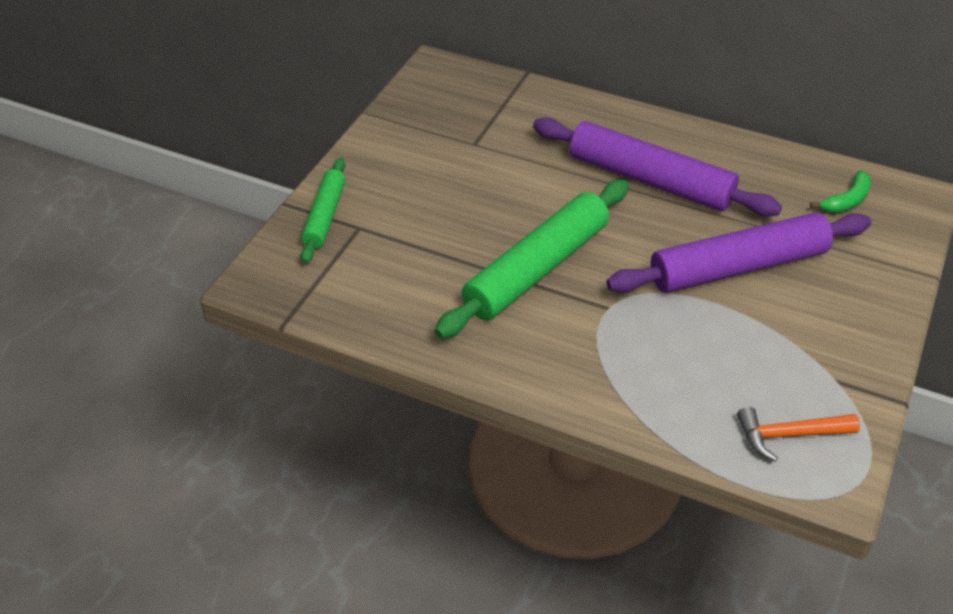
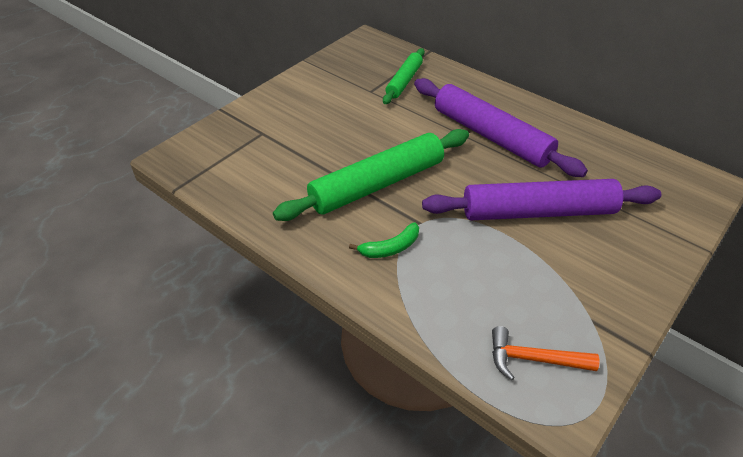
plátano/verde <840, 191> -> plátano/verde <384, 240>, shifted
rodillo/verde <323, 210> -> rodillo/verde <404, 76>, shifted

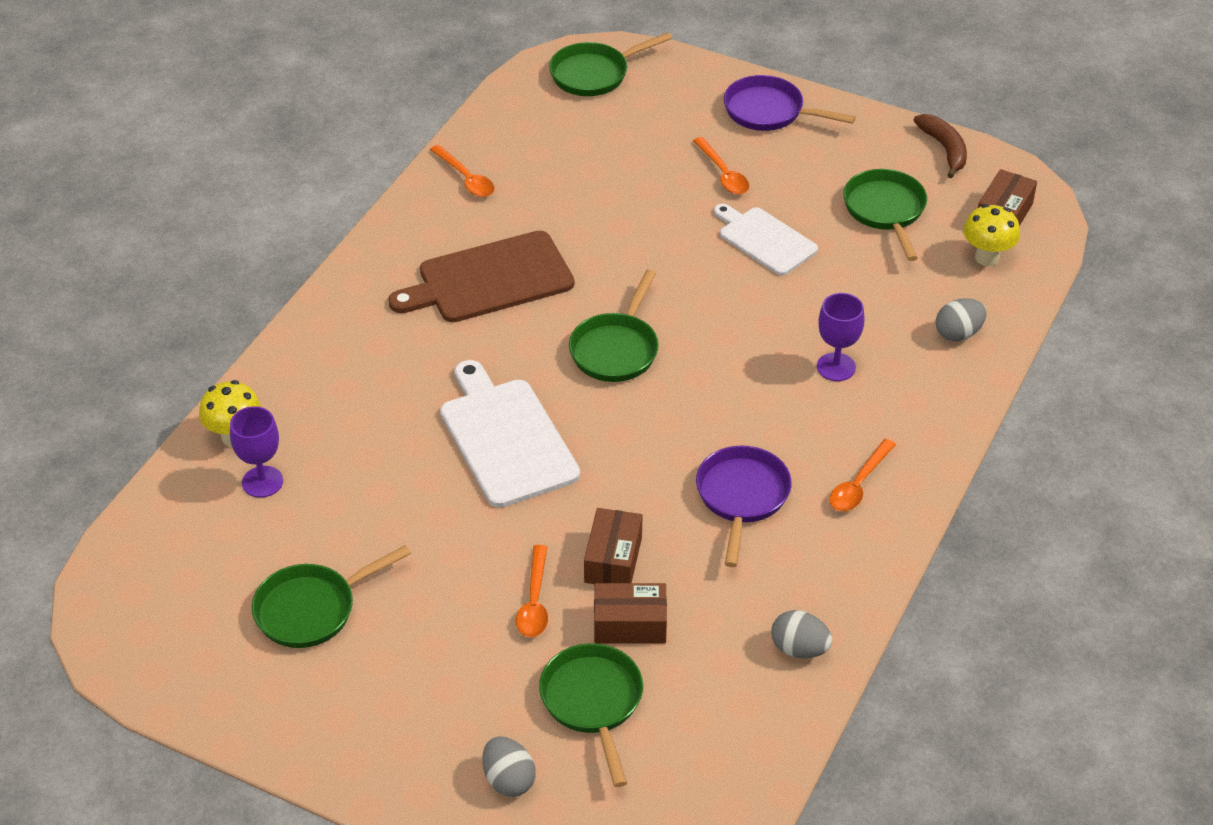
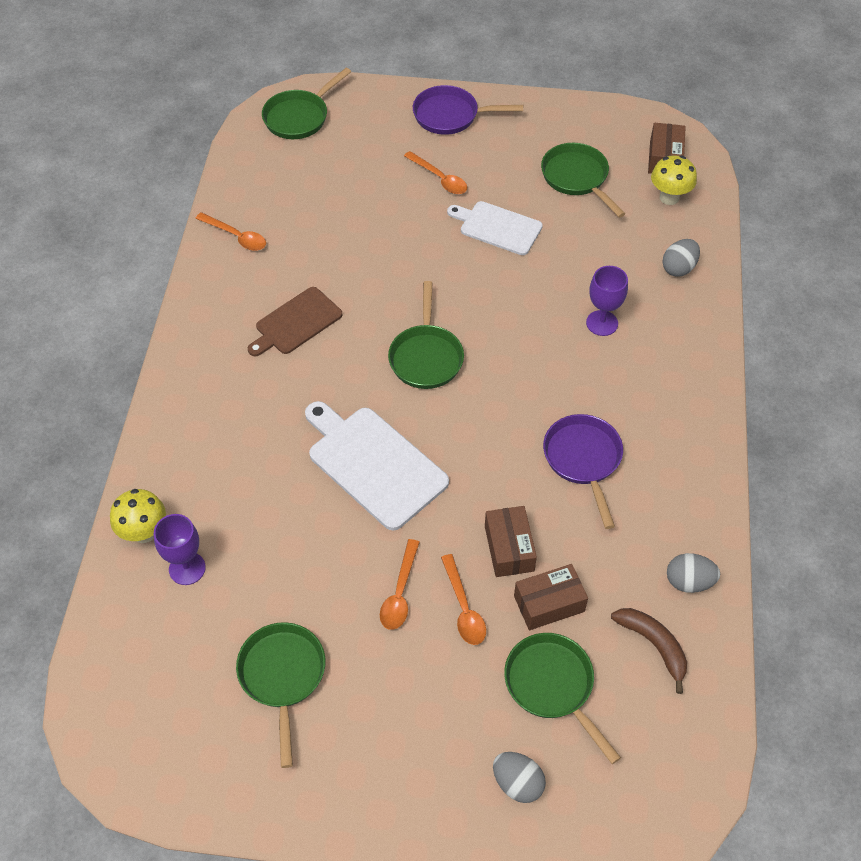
sartén/verde <331, 596> -> sartén/verde <280, 695>, 135 degrees clockwise
tabla de cortar/marrón <481, 276> -> tabla de cortar/marrón <295, 321>, x0.65
cuchara/naranja <862, 475> -> cuchara/naranja <400, 584>, shifted
plátano/marrón <940, 146> -> plátano/marrón <649, 651>, shifted

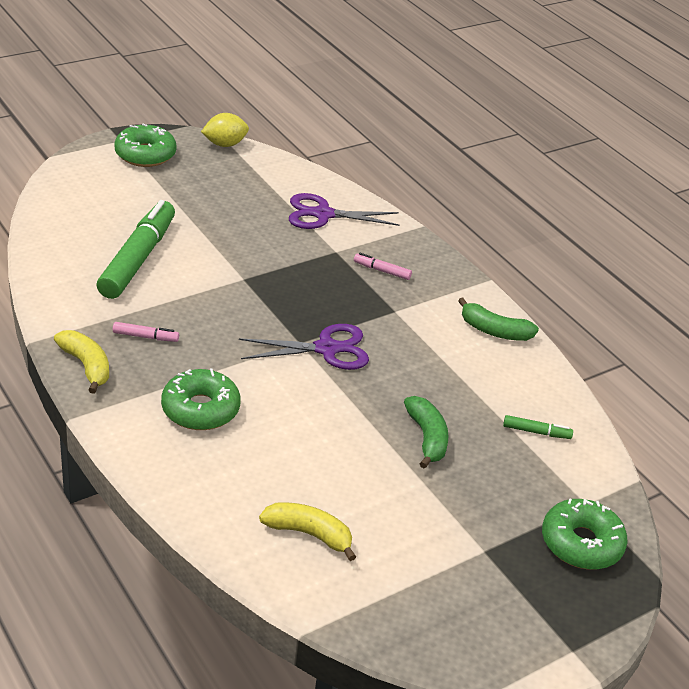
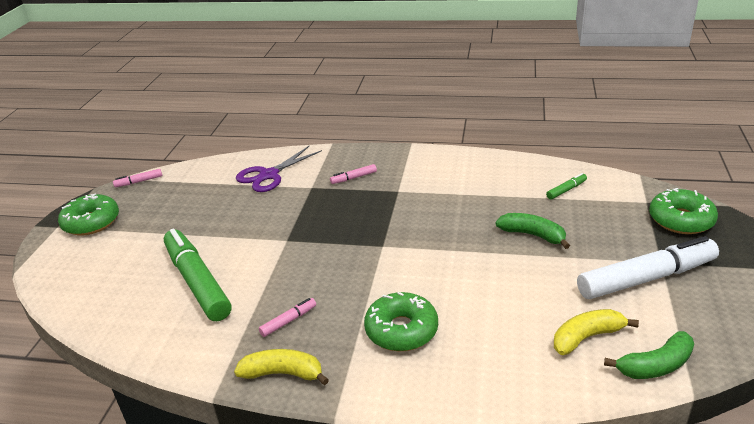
limón/amarillo <225, 130> -> rotulador/rosa <137, 178>
none -> rotulador/blanco <648, 267>
plátano/verde <498, 319> -> plátano/verde <649, 355>, shifted
tijeras/morado <304, 347> -> none

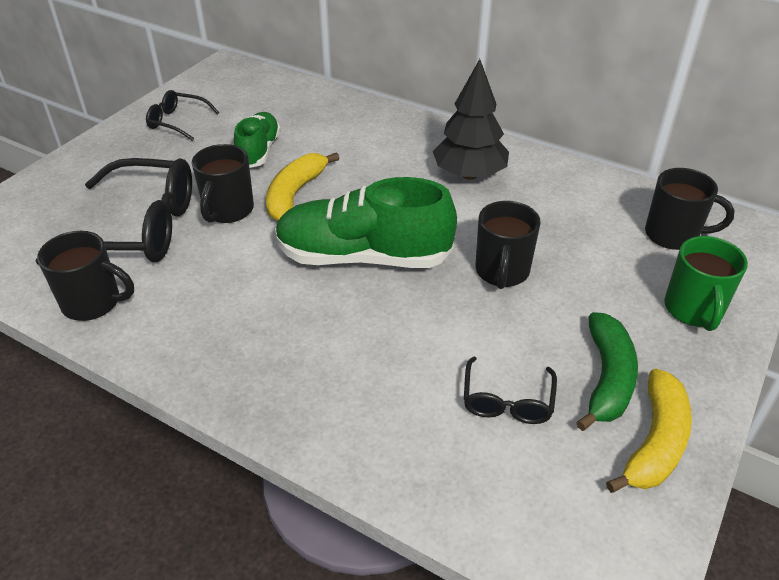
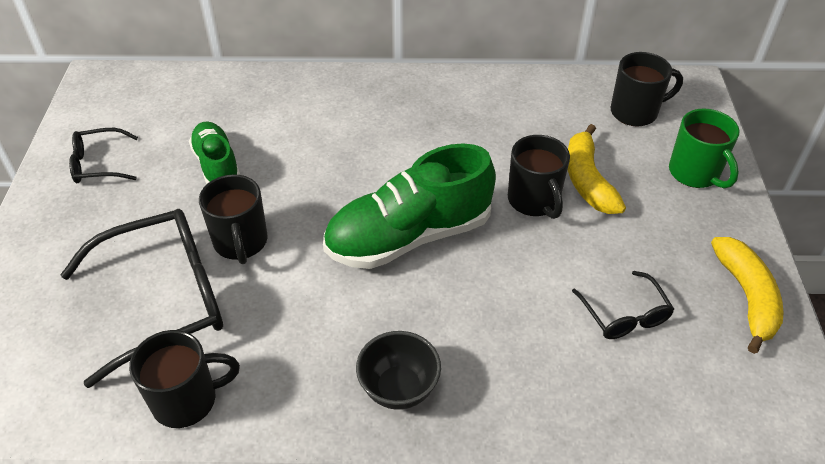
none -> cuenco/negro <398, 370>
plátano/amarillo <302, 186> -> plátano/amarillo <597, 169>, shifted
árbol/negro <471, 119> -> none
plátano/verde <607, 371> -> none

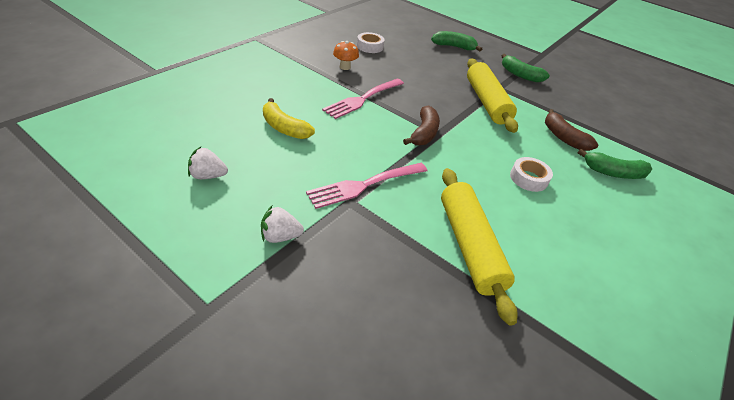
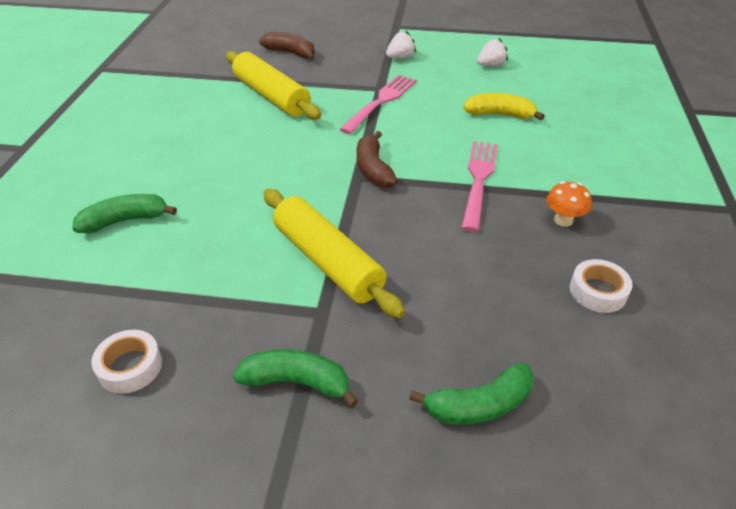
cinta adhesiva/blanco <531, 174> -> cinta adhesiva/blanco <126, 362>, shifted
plátano/marrón <571, 130> -> plátano/marrón <287, 46>, shifted

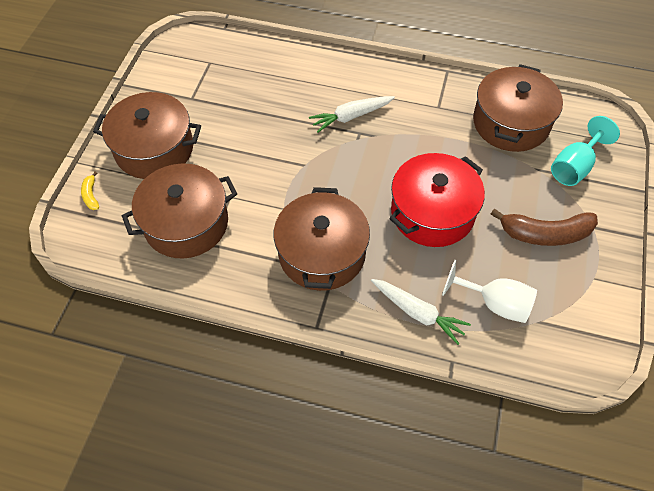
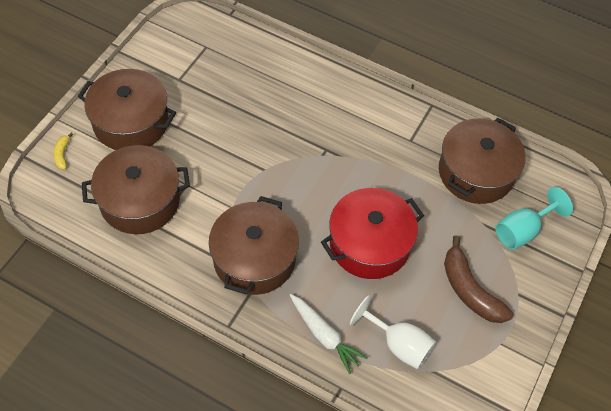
plátano/marrón <544, 227> -> plátano/marrón <479, 279>, 45 degrees clockwise
zanahoria/blanco <352, 114> -> none

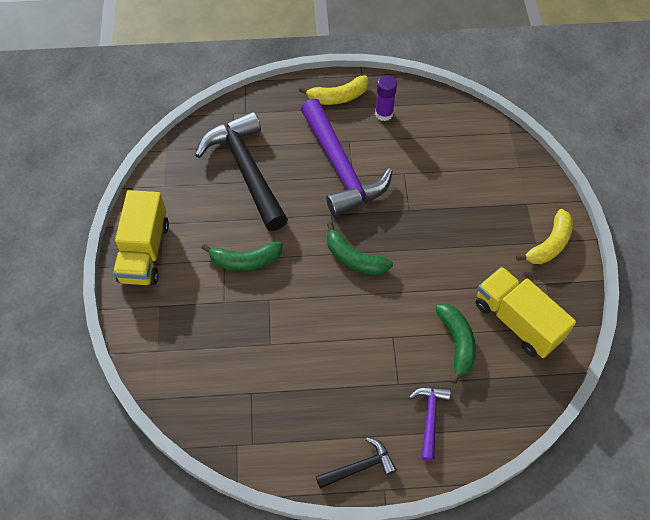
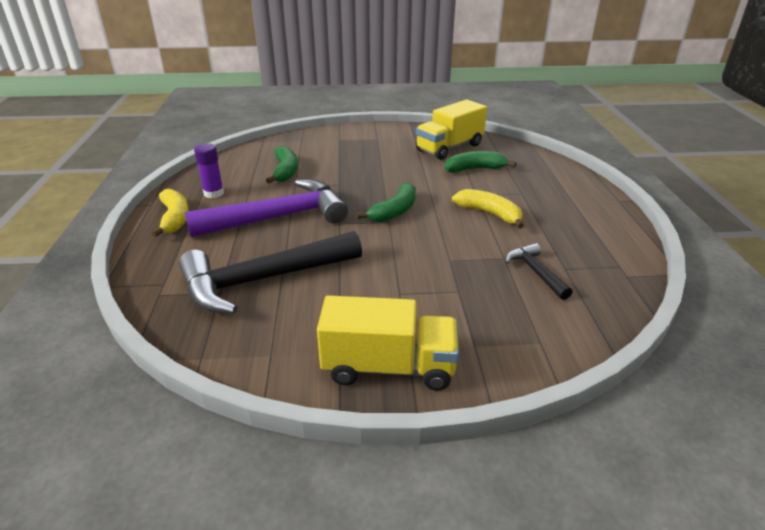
plátano/verde <242, 256> -> plátano/verde <282, 164>, shifted
plátano/amarillo <544, 236> -> plátano/amarillo <488, 209>, shifted
martillo/negro <356, 463> -> martillo/negro <538, 271>, shifted
martillo/morado <430, 424> -> none

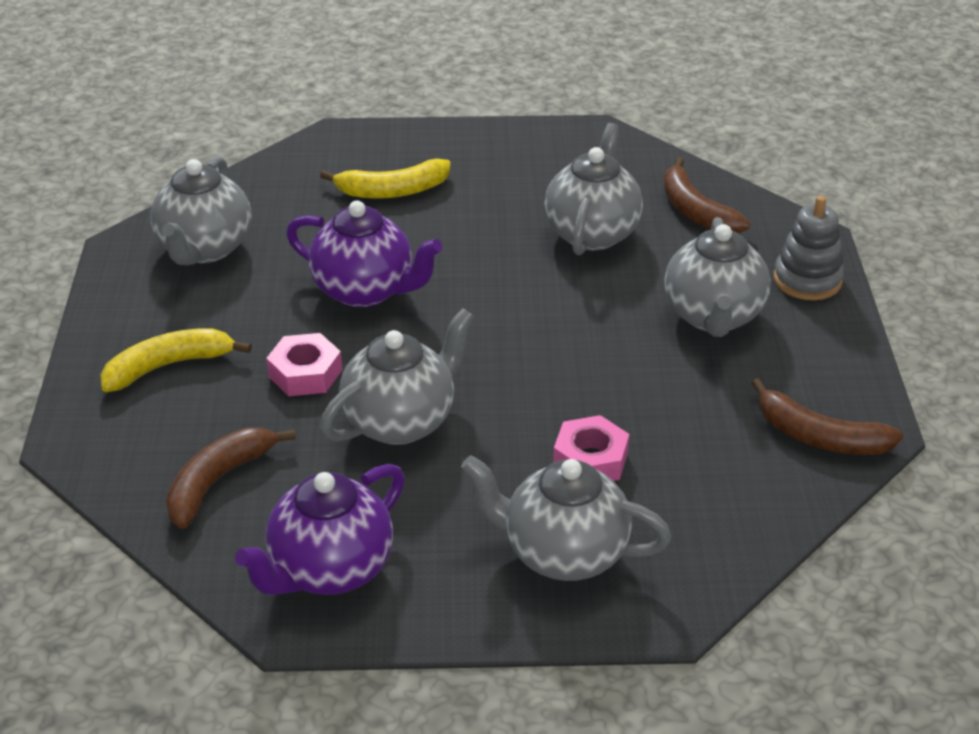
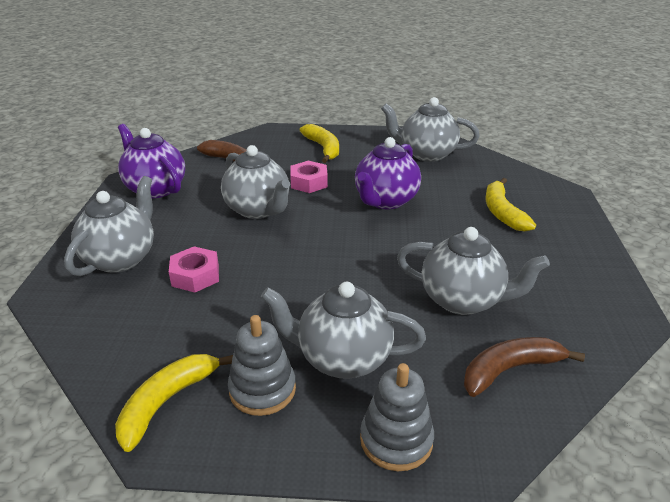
plátano/marrón <827, 416> -> plátano/amarillo <174, 403>
none -> juguete apilable/gris <262, 365>

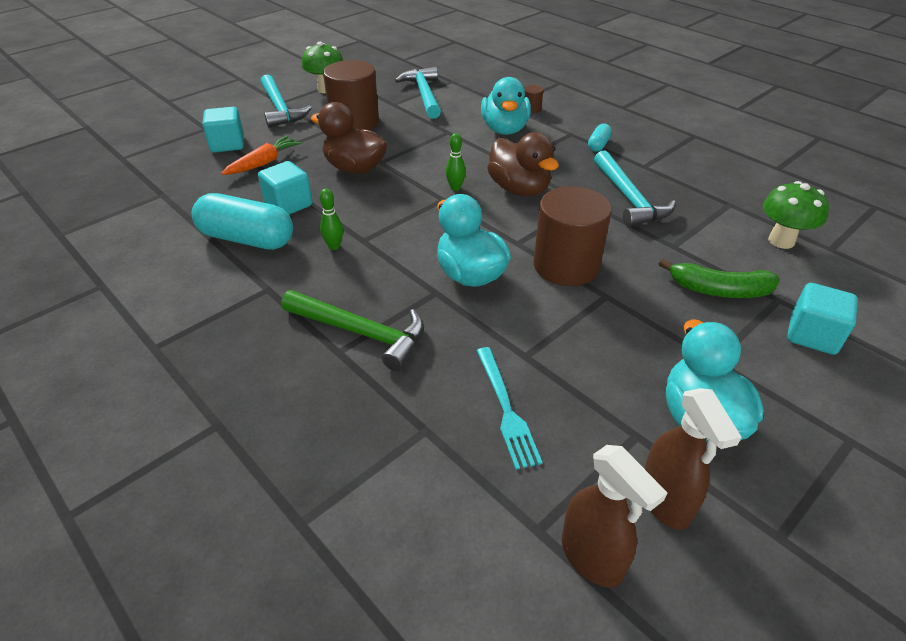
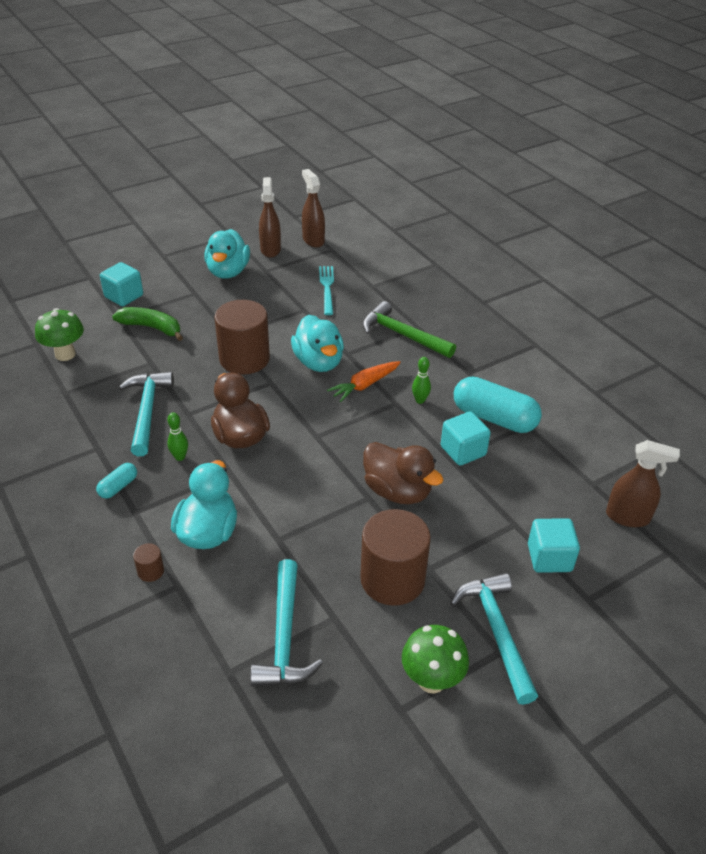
bolo/verde <456, 162> -> bolo/verde <178, 436>, shifted
zanahoria/naranja <261, 155> -> zanahoria/naranja <364, 381>, shifted
none -> pulverizador/marrón <643, 483>

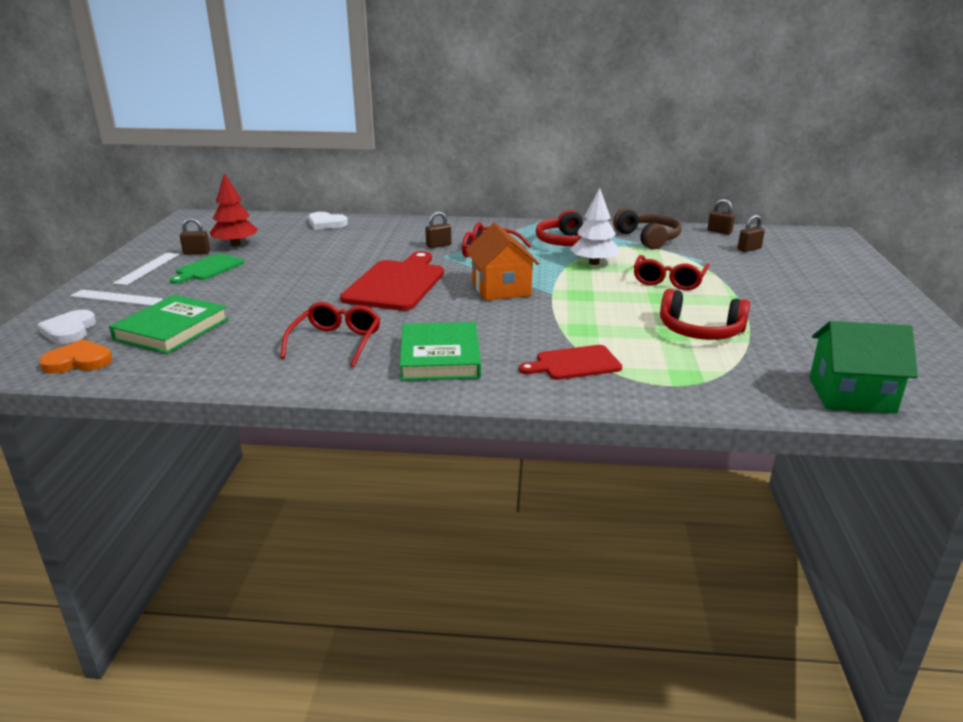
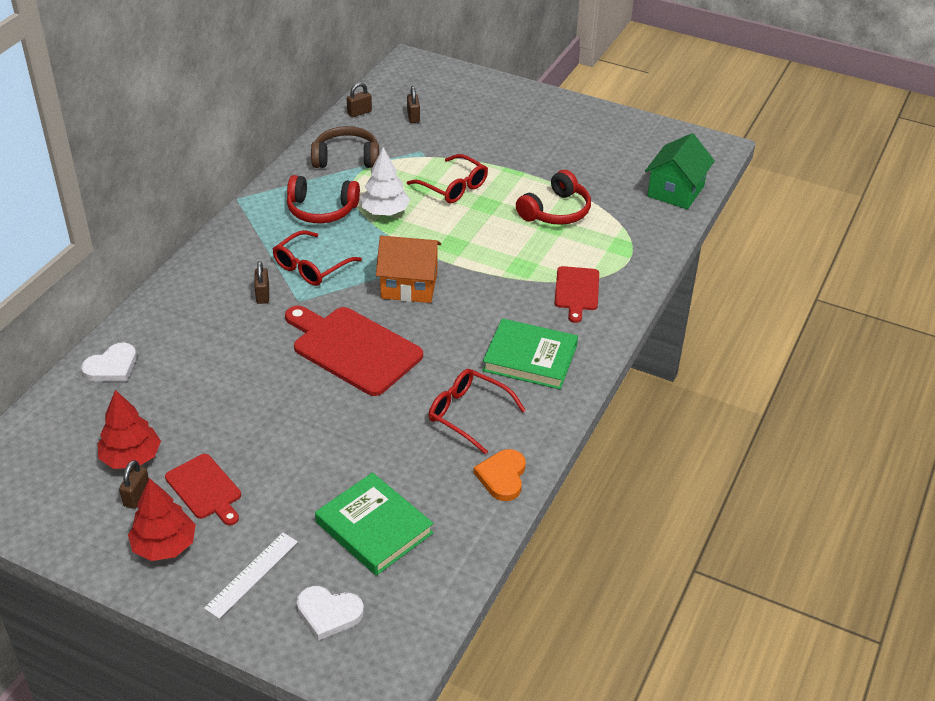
regla/blanco <146, 269> -> árbol/rojo <162, 519>
tabla de cortar/verde <207, 268> -> tabla de cortar/rojo <203, 489>
corazón/naranja <75, 356> -> corazón/naranja <500, 475>, shifted

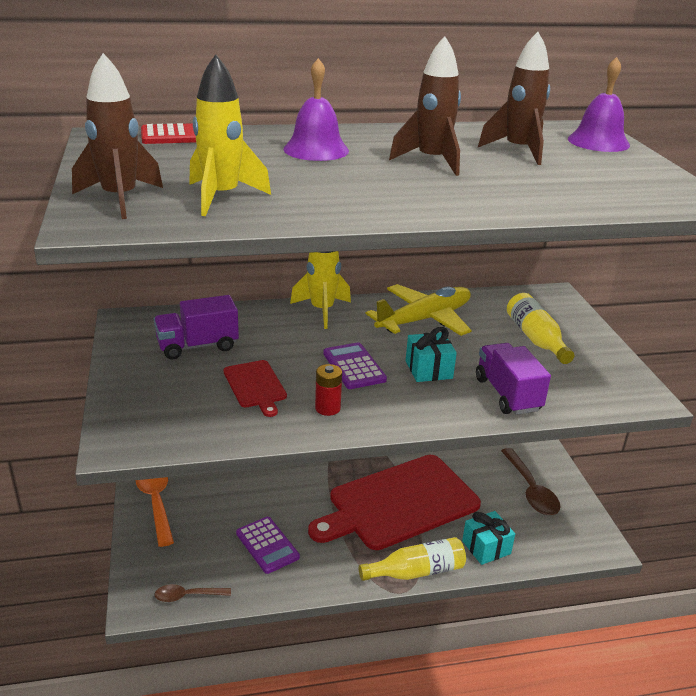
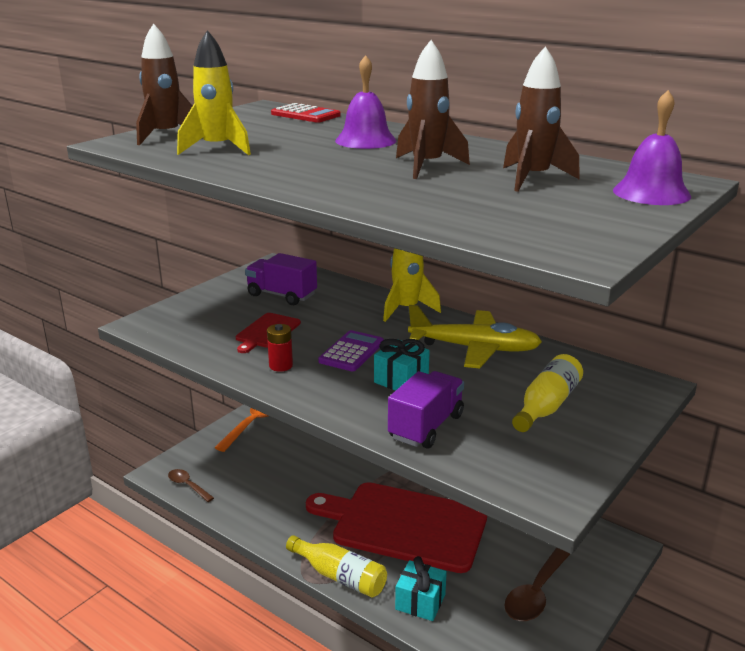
calculadora/morado <268, 545> -> none

